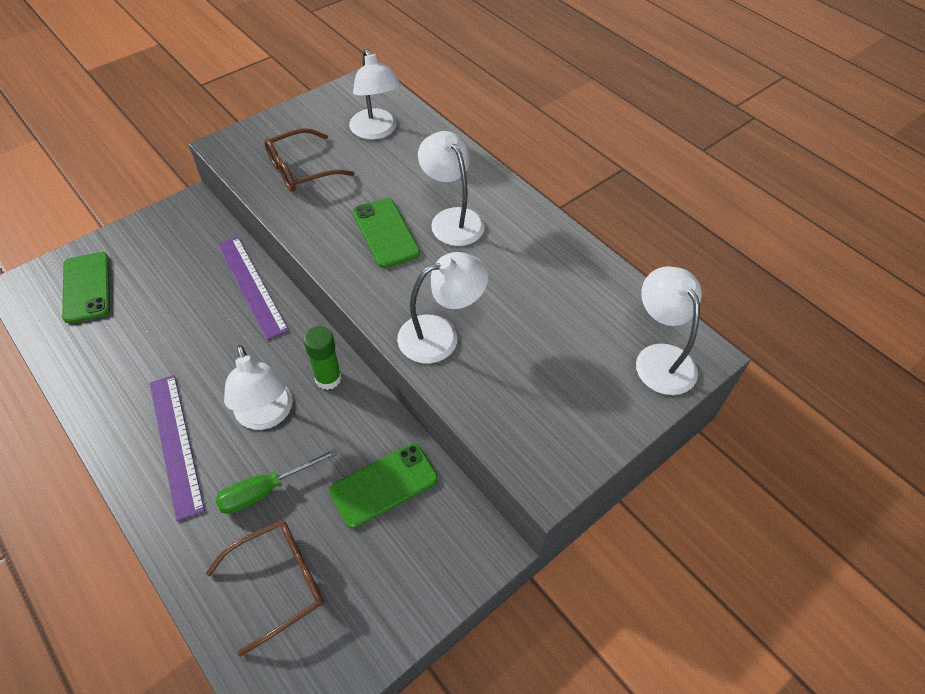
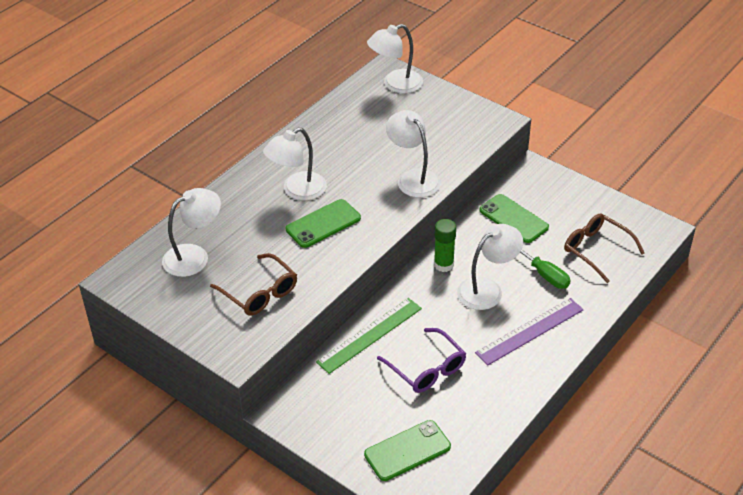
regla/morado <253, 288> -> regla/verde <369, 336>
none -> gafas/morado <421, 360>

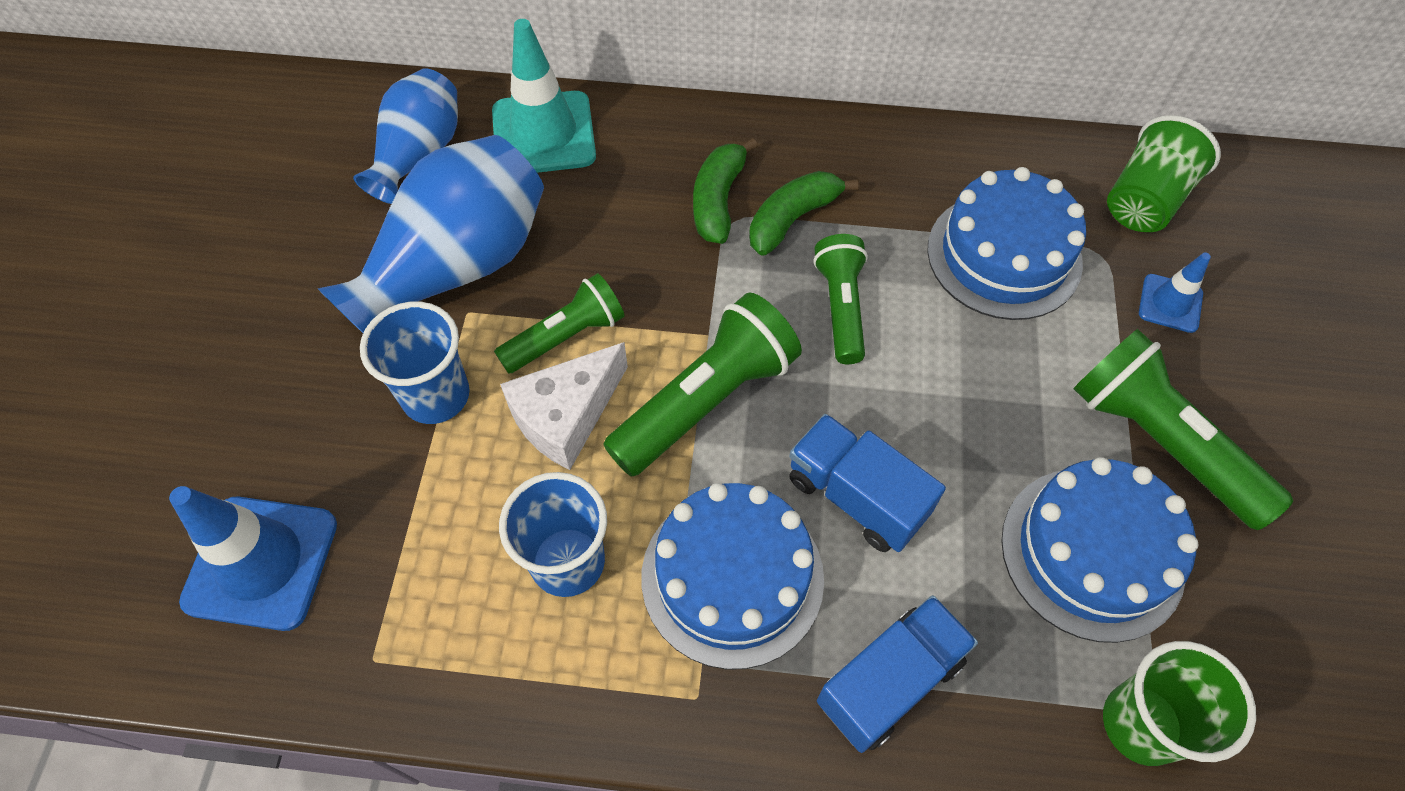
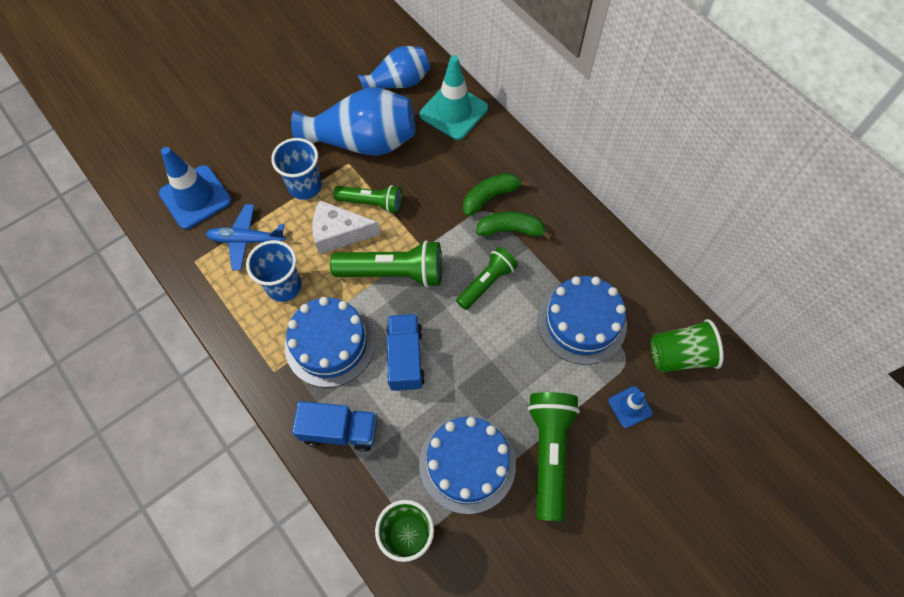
none -> avión/azul <246, 237>

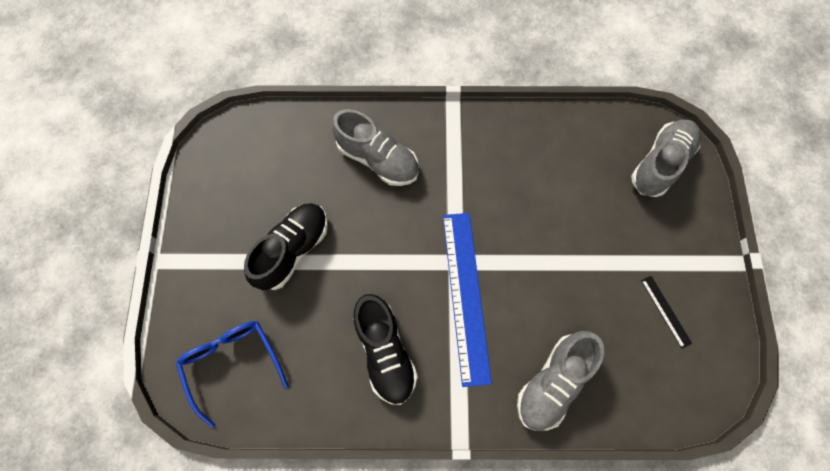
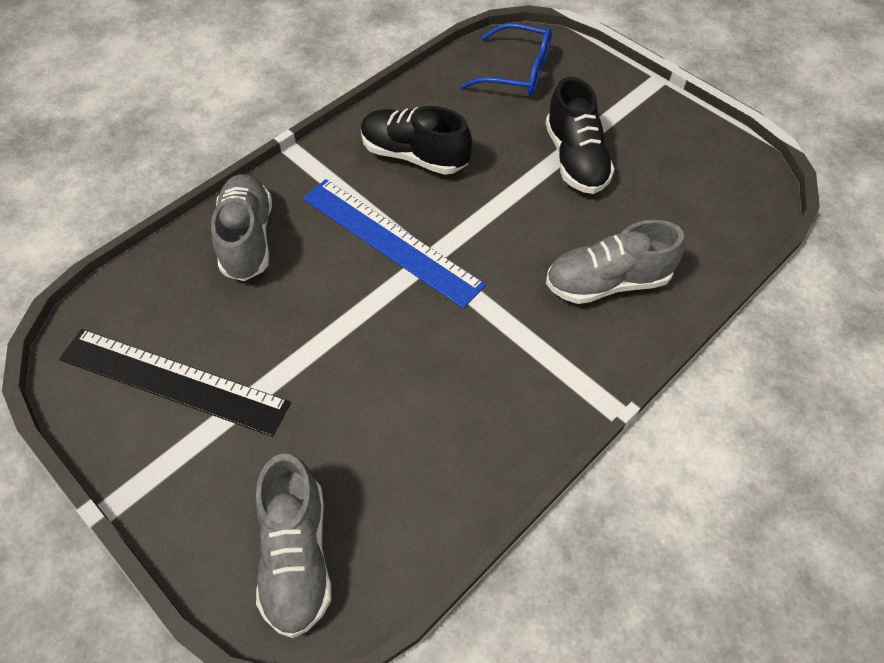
regla/negro <666, 312> -> regla/negro <175, 383>, x2.34

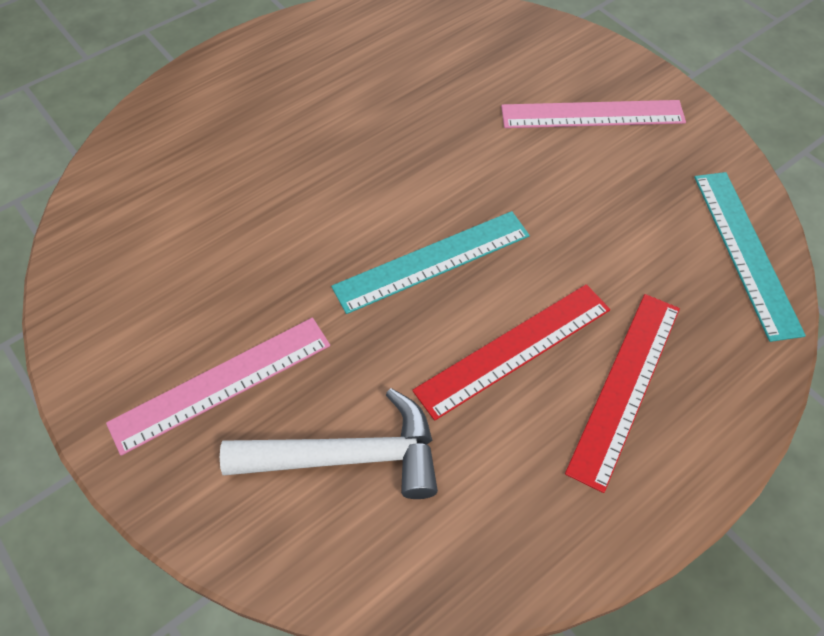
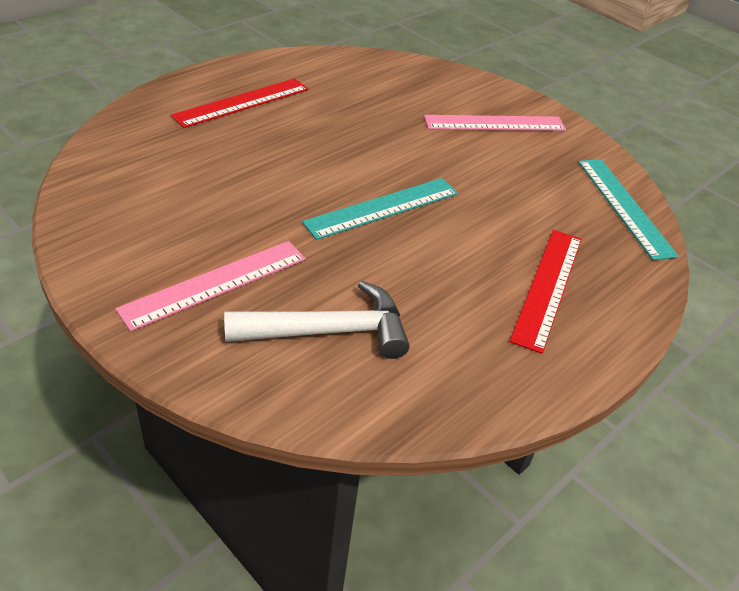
regla/rojo <511, 352> -> regla/rojo <240, 103>, shifted

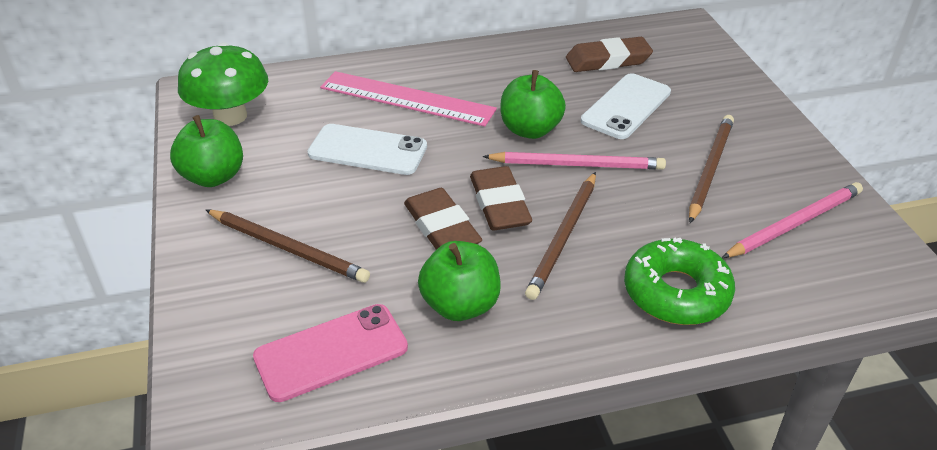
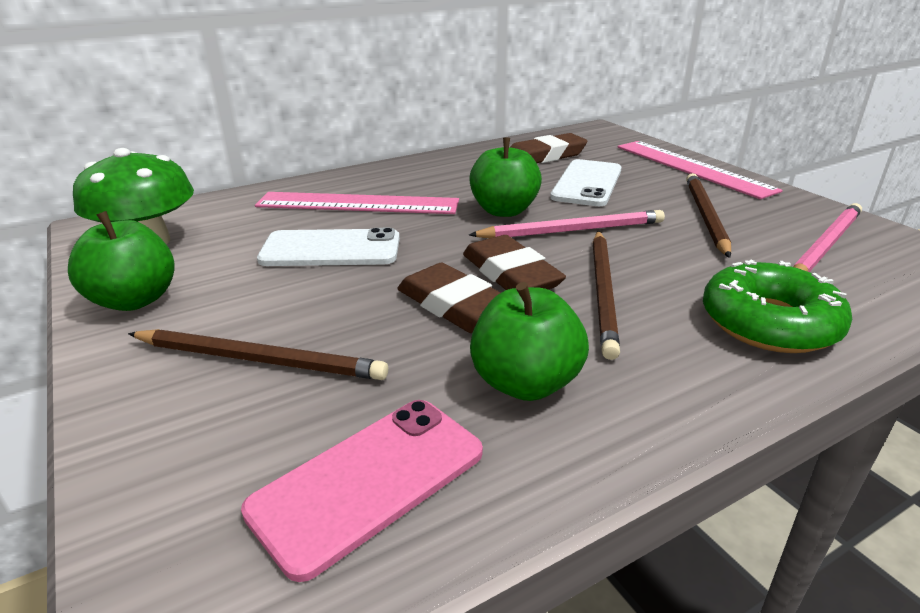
none -> regla/rosa <700, 170>

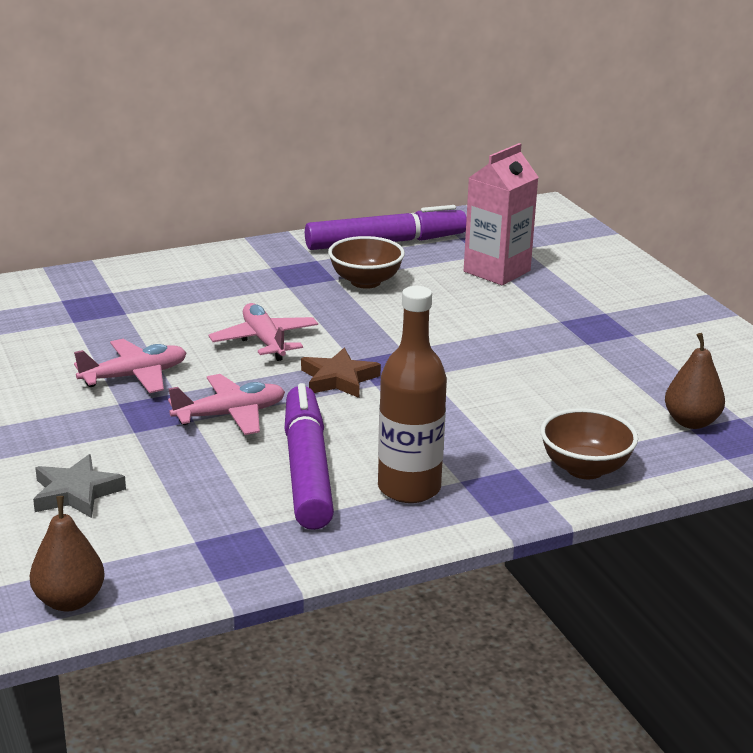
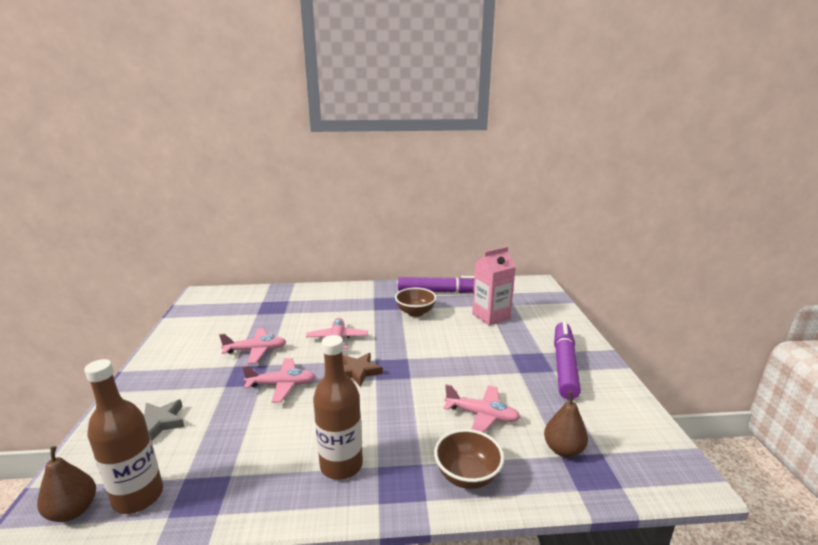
none -> botella/marrón <123, 436>
none -> avión/rosa <482, 408>
rotulador/morado <309, 456> -> rotulador/morado <567, 360>, shifted

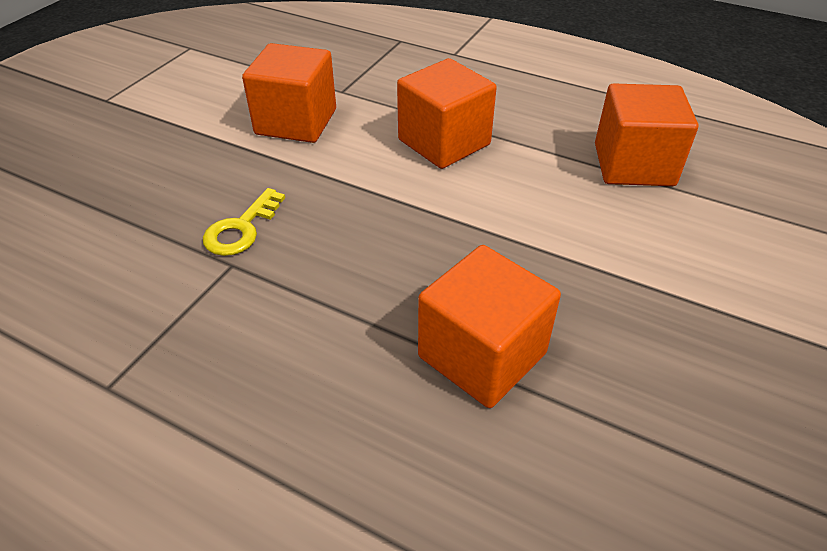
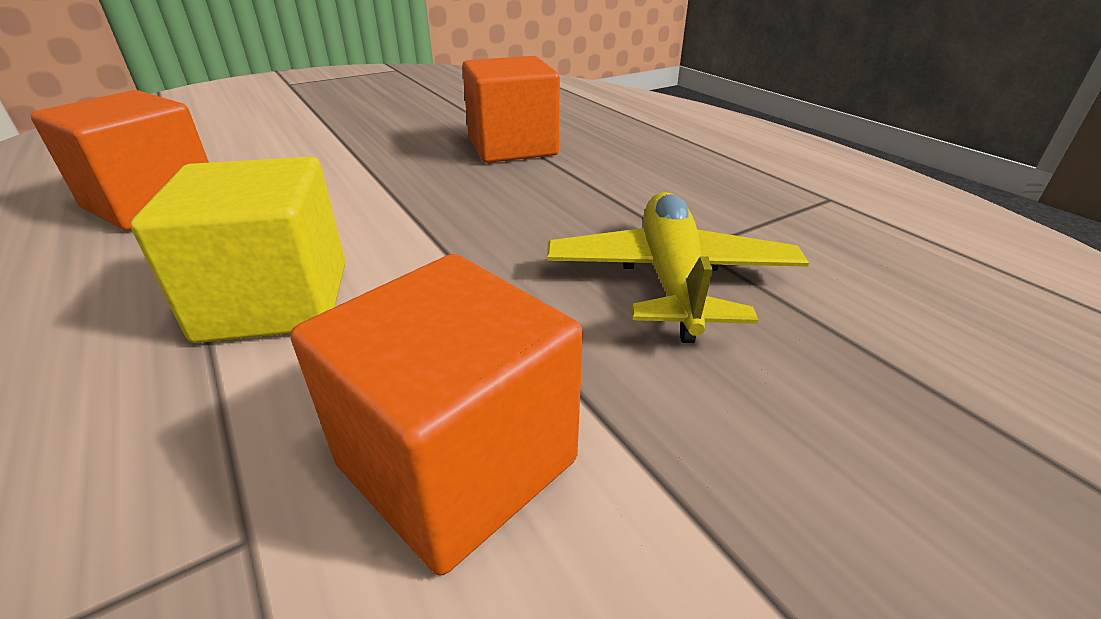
cubo/naranja <447, 113> -> cubo/amarillo <237, 249>
llave/amarillo <244, 222> -> avión/amarillo <678, 267>

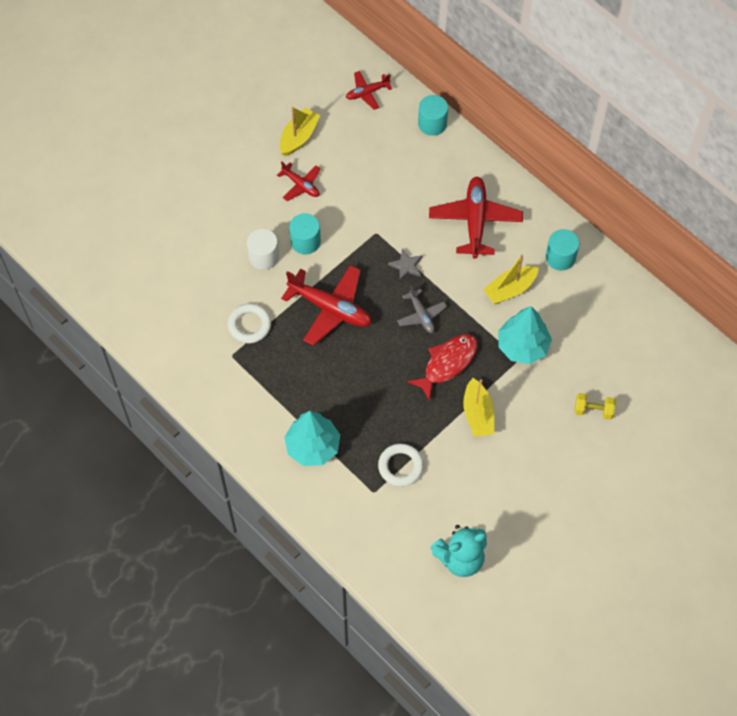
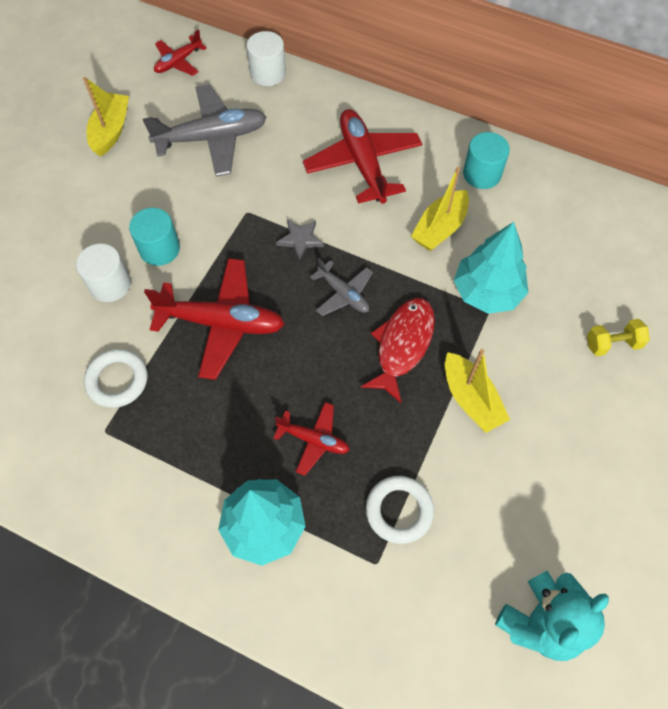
none -> avión/gris <205, 130>
cilindro/turquesa <433, 115> -> cilindro/blanco <266, 58>
avión/rojo <299, 181> -> avión/rojo <311, 439>, shifted

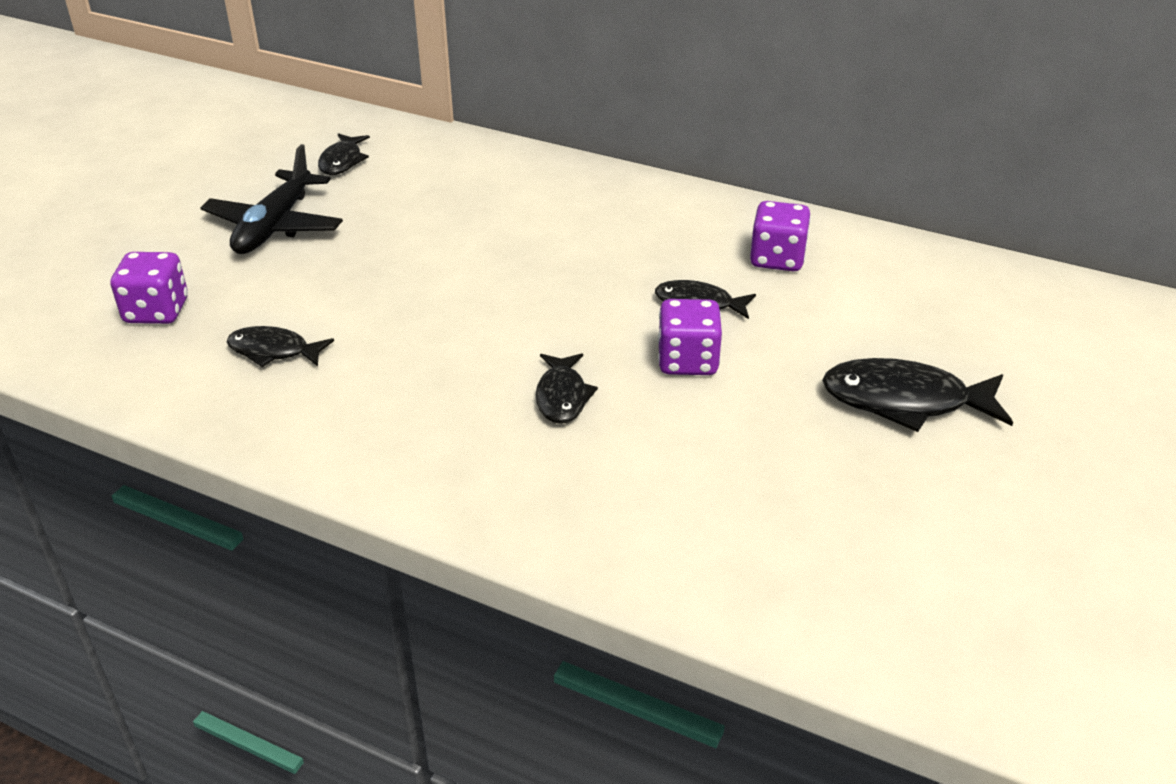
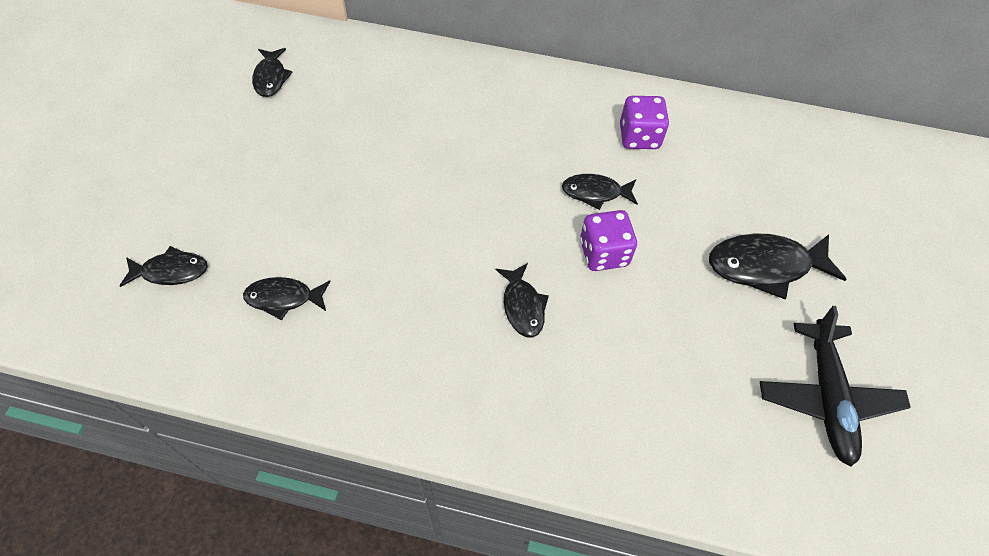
dado/morado <149, 288> -> pez/negro <164, 266>
avión/negro <271, 199> -> avión/negro <835, 386>, shifted

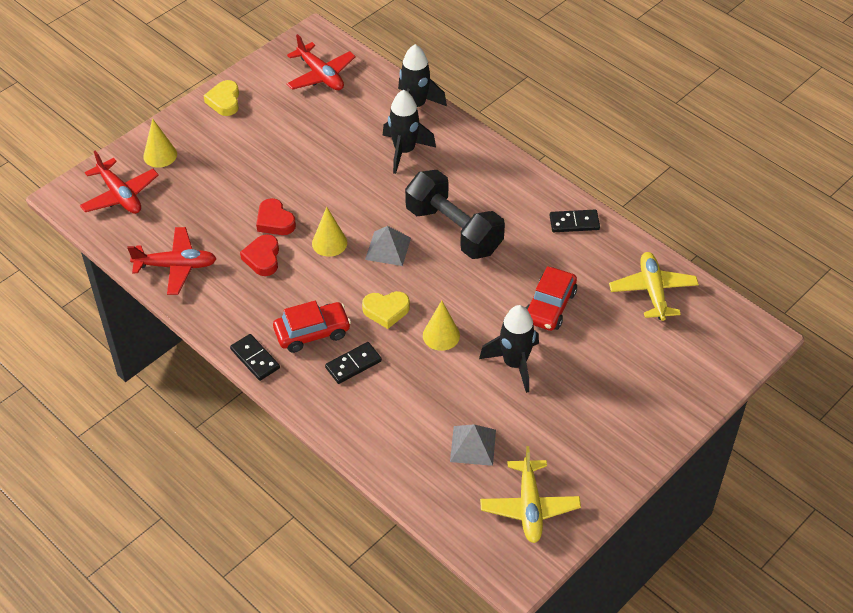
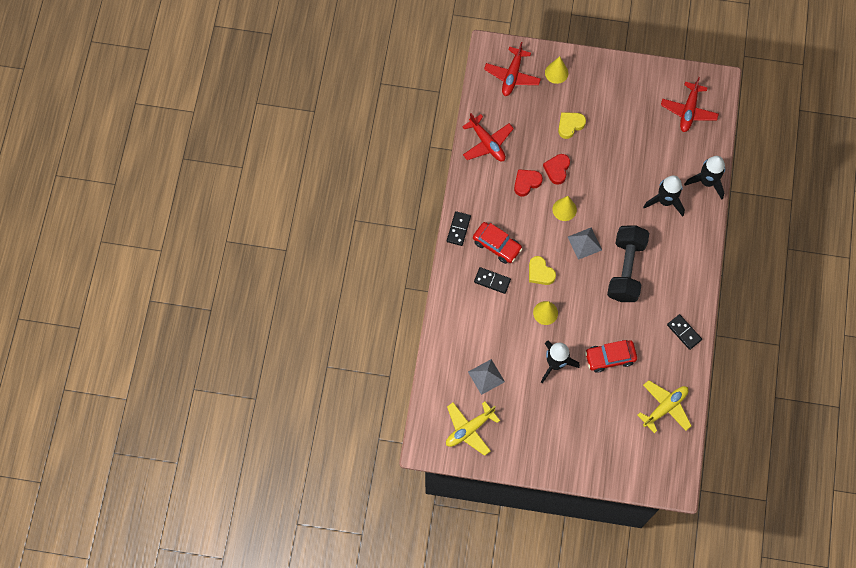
corazón/amarillo <221, 98> -> corazón/amarillo <572, 125>, shifted

